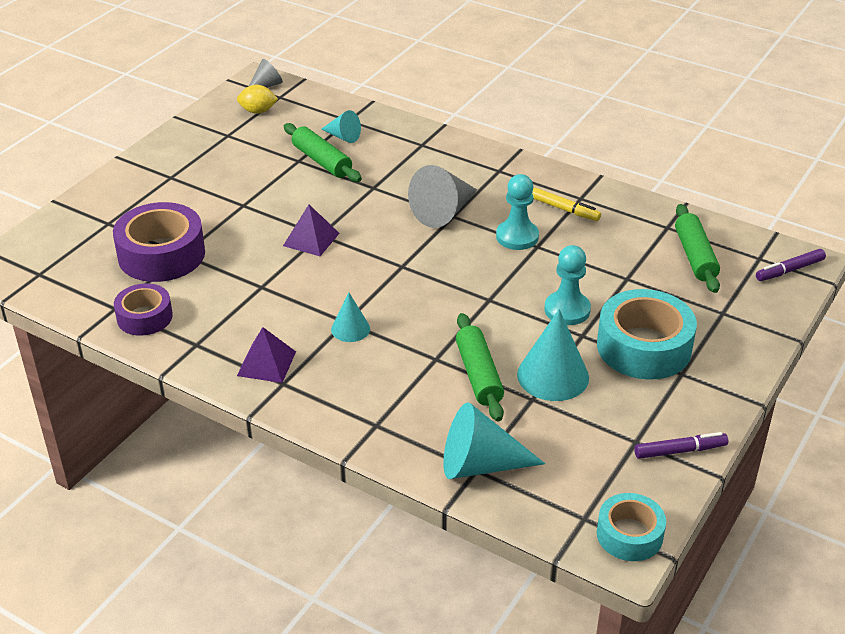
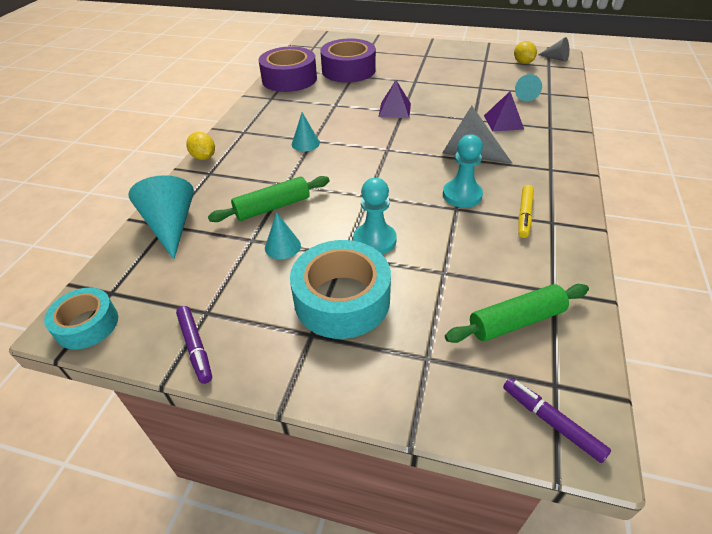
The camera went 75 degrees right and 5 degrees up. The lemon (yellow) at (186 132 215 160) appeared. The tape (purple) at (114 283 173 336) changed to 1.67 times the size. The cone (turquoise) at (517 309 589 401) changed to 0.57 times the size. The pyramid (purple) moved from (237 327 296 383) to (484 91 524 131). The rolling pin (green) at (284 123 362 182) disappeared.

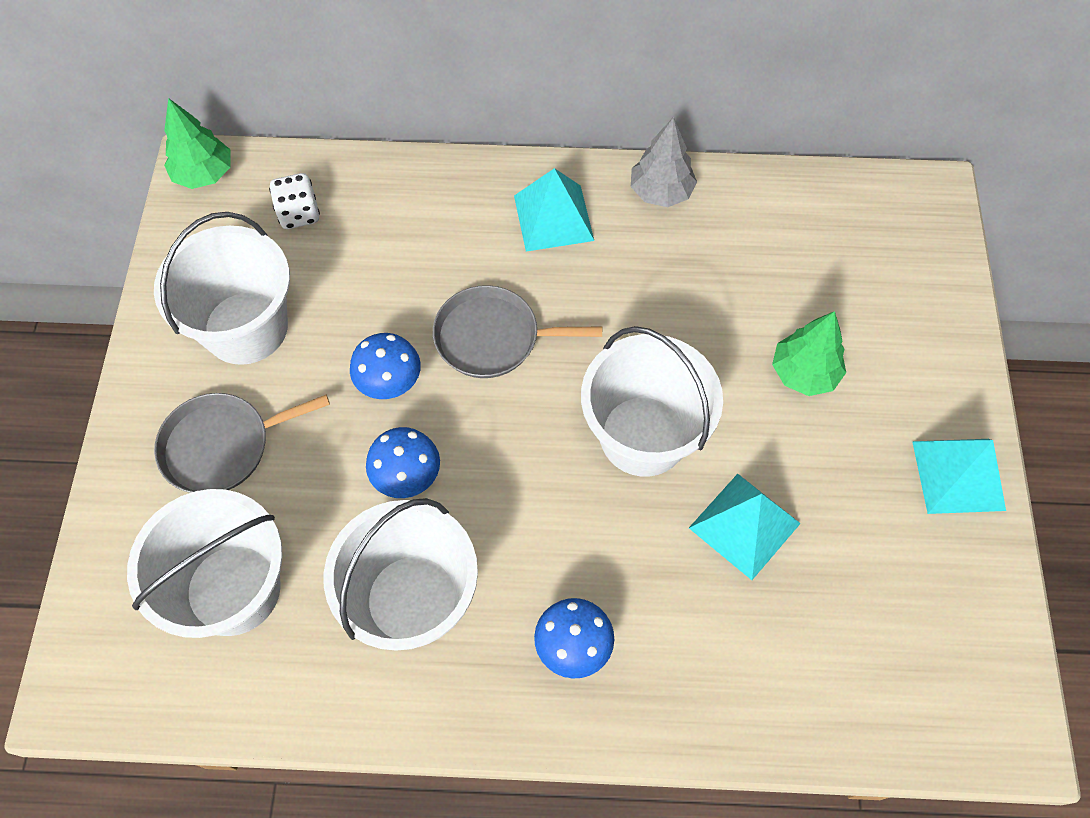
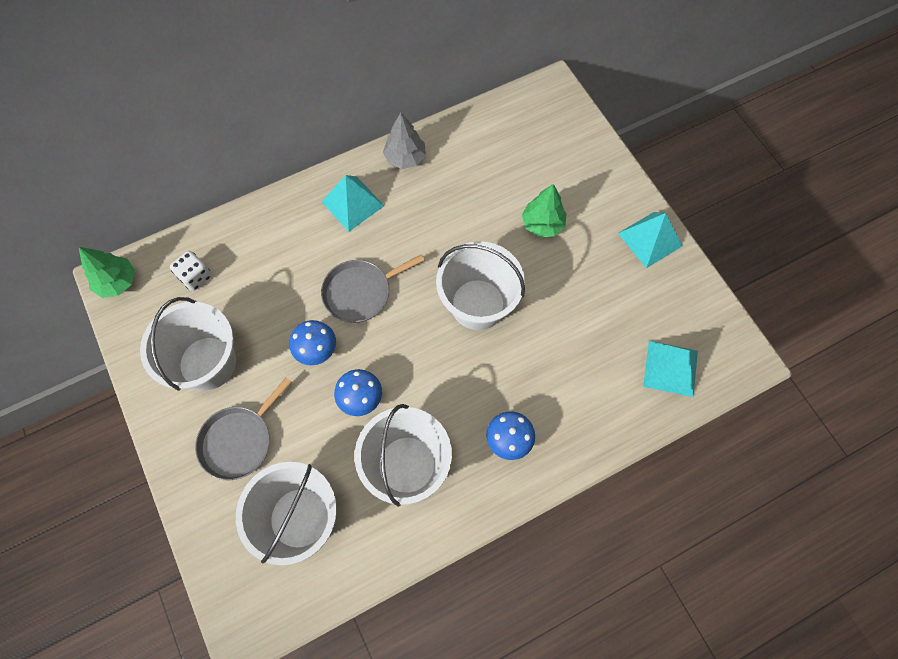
The camera went 30 degrees left and 5 degrees up. The pyramid (turquoise) moved from (689 474 801 580) to (643 341 698 397).

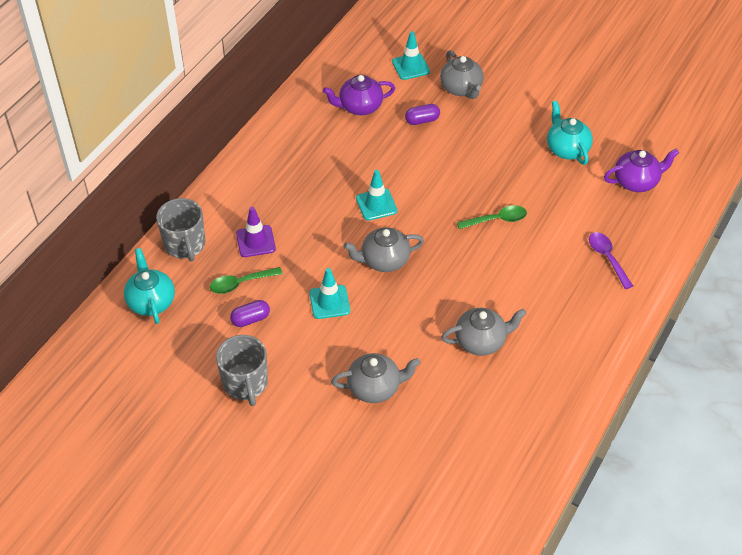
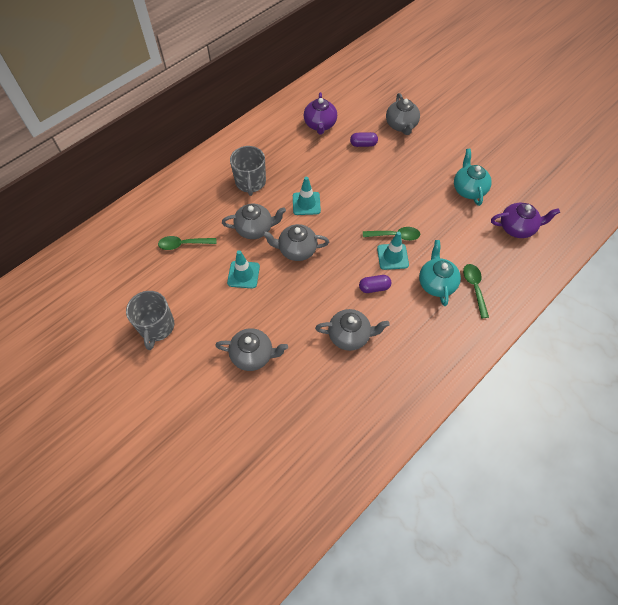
The camera went 15 degrees right and 10 degrees up. The teapot (grey) at (222 204 286 239) appeared. The mug (grey) moved from (156 198 205 262) to (230 146 266 196). The teapot (purple) at (323 75 395 115) turned 90 degrees counterclockwise. The capsule (purple) moved from (230 300 270 327) to (359 275 392 293). The traffic cone (turquoise) moved from (392 31 430 80) to (377 232 409 270). The teapot (turquoise) moved from (124 248 175 324) to (419 240 461 306). The spoon (purple) at (589 232 633 289) became the spoon (green) at (463 264 489 318). The traffic cone (purple) at (236 207 276 257) disappeared.

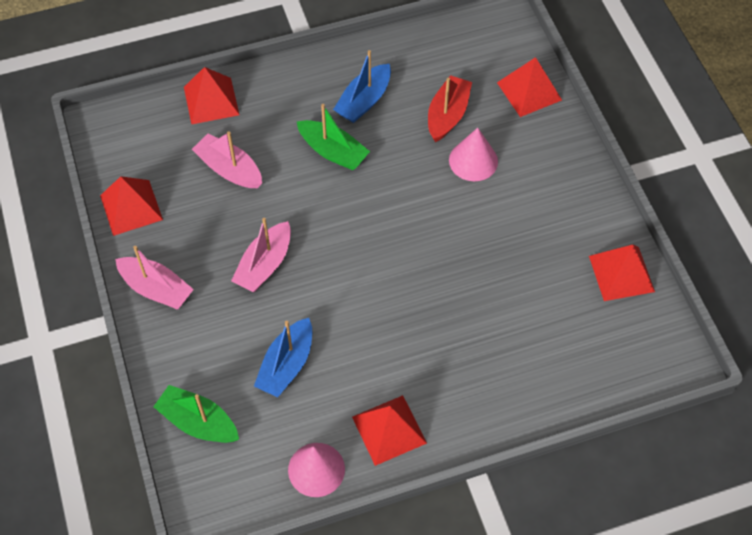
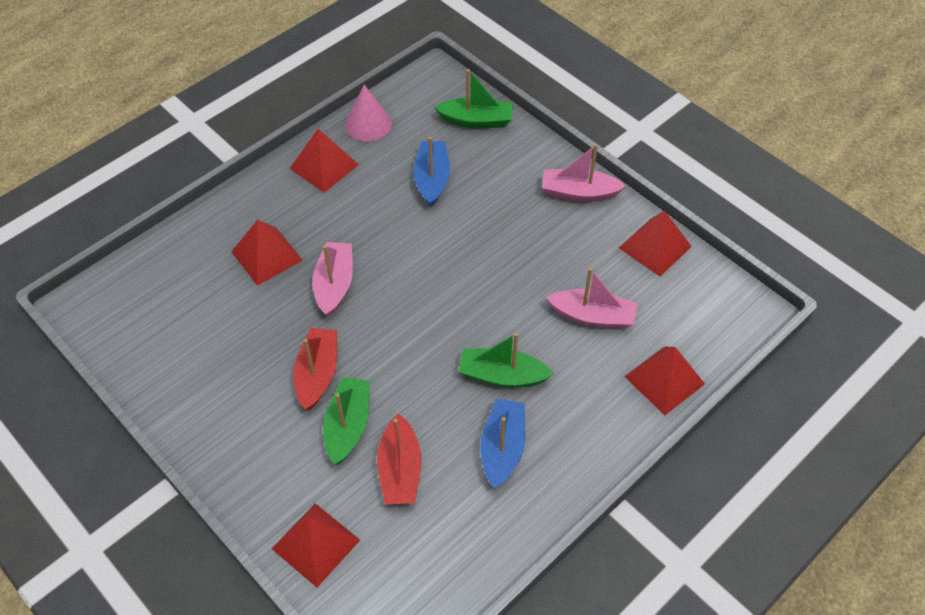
The camera went 155 degrees right and 5 degrees down. The pyramid (red) moved from (589 245 655 301) to (231 220 303 286). The boat (red) at (293 328 337 410) appeared. The boat (pink) moved from (231 218 291 292) to (312 242 353 317). The cone (pink) at (449 128 498 181) was replaced by the boat (green) at (323 377 370 465).

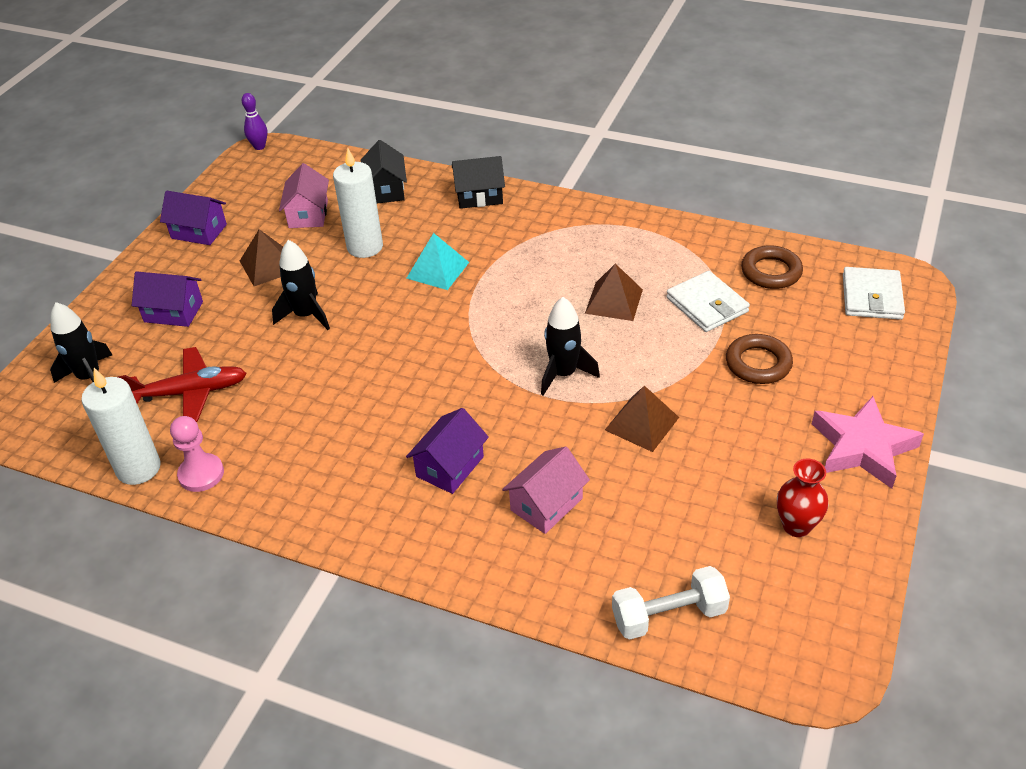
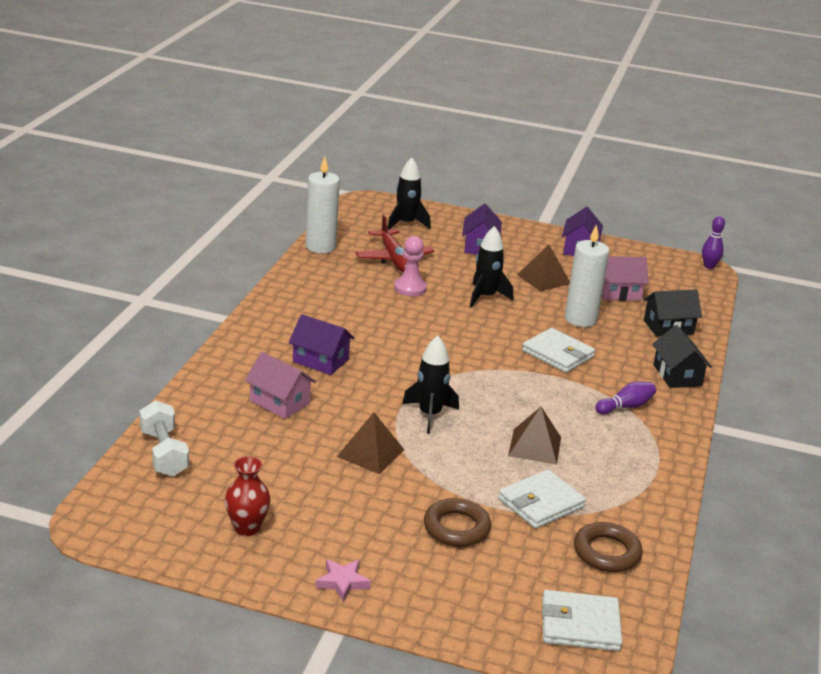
The camera went 80 degrees right and 15 degrees down. The star (pink) at (812 396 924 489) changed to 0.51 times the size. The pawn (pink) moved from (170 416 224 492) to (394 236 427 296). The pyramid (turquoise) at (407 233 469 290) was replaced by the wallet (white) at (522 328 595 373). The bowling pin (purple) at (595 382 656 414) appeared.

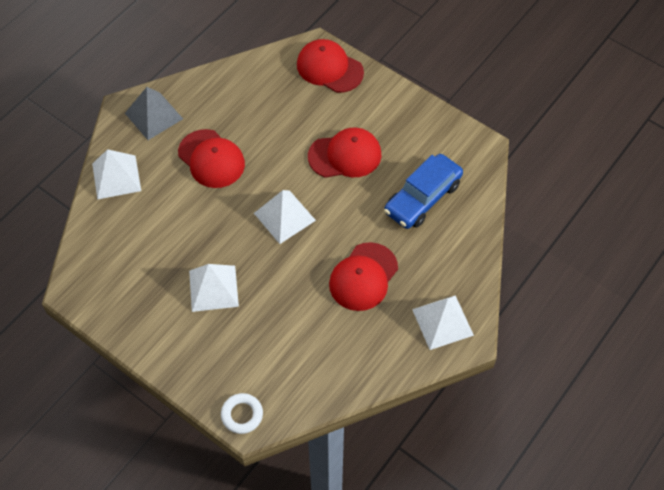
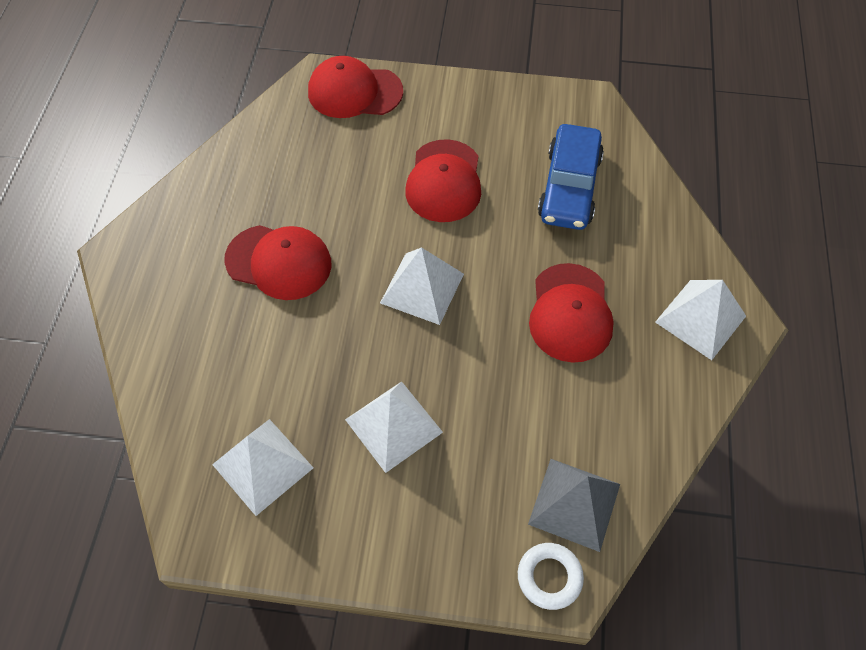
The camera went 30 degrees left and 0 degrees up. The pyramid (white) moved from (92 149 141 200) to (212 419 313 516). The cap (red) at (308 128 382 178) turned 135 degrees clockwise. The pyramid (grey) moved from (125 87 183 140) to (528 459 620 552).

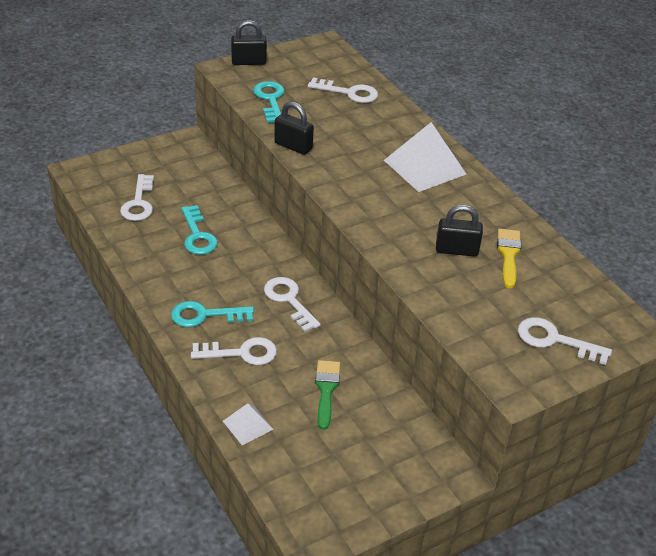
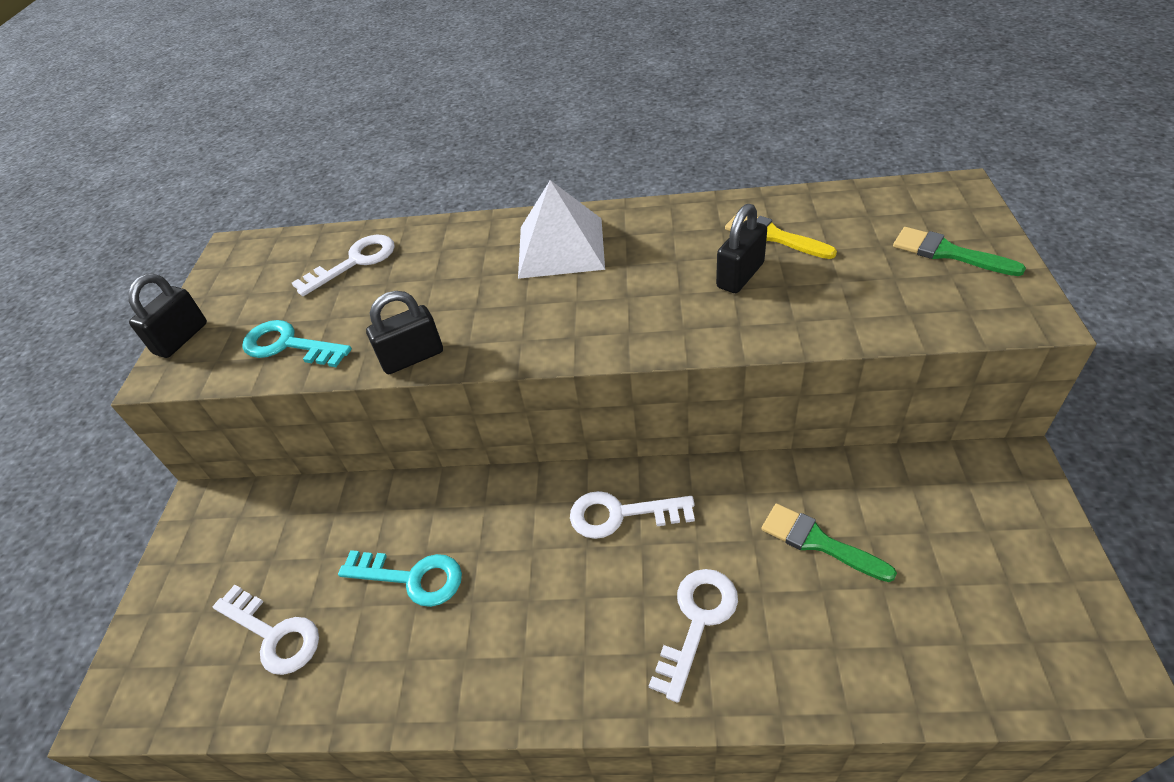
The camera went 50 degrees left and 5 degrees up. The key (white) at (518 317 612 365) was replaced by the brush (green) at (893 227 1026 276). The key (turquoise) at (171 301 254 327) disappeared. The pyramid (white) at (223 403 273 445) disappeared.

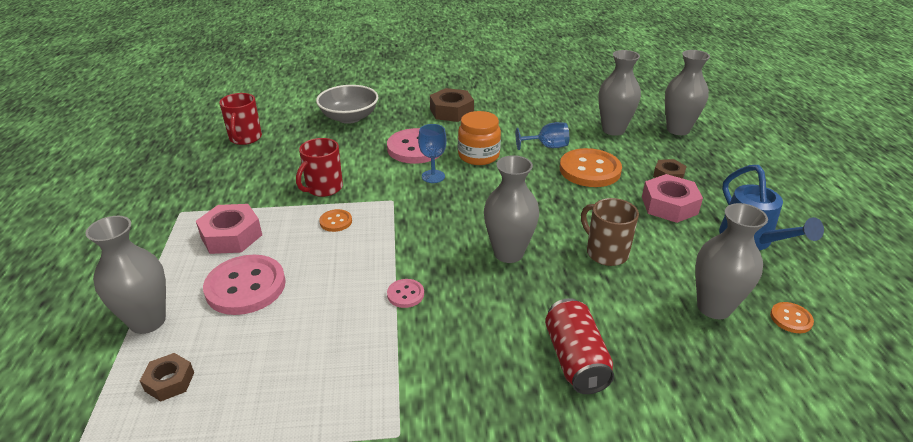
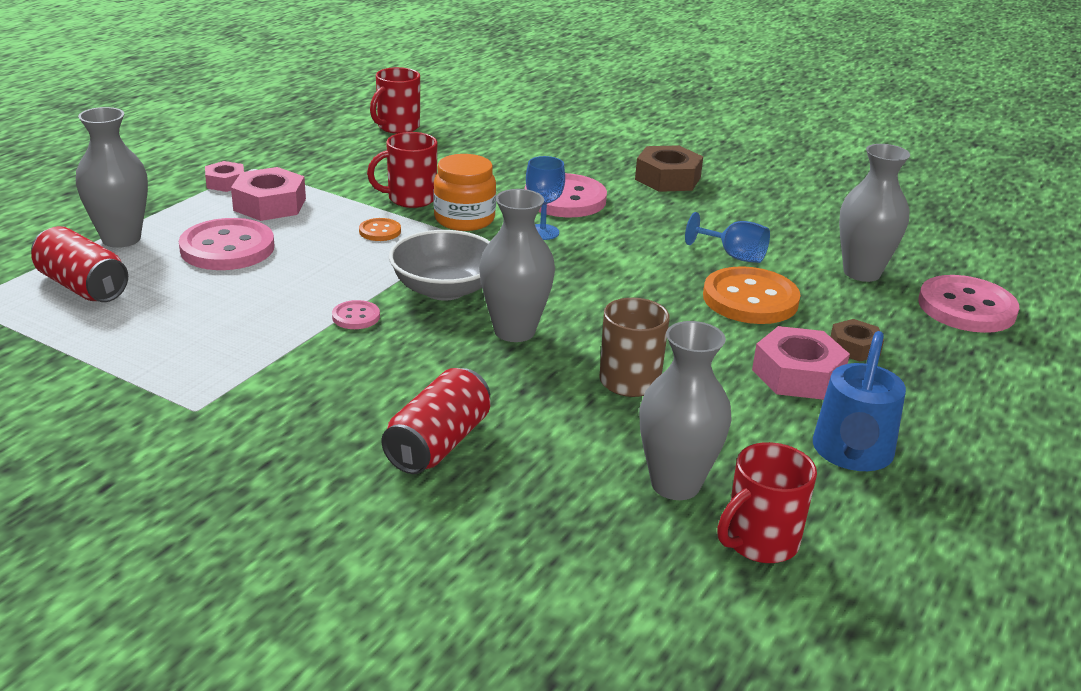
The camera went 35 degrees right and 5 degrees down. The nut (brown) at (140 353 194 402) was replaced by the can (red) at (31 226 128 302). The nut (pink) at (205 161 244 192) appeared. The bowl (grey) moved from (316 85 378 124) to (389 230 490 301). The jar (orange) moved from (458 111 501 165) to (433 154 496 231). The button (orange) at (770 302 814 333) was replaced by the mug (red) at (717 442 817 563). The vase (grey) at (665 50 710 135) was replaced by the button (pink) at (918 275 1019 333).

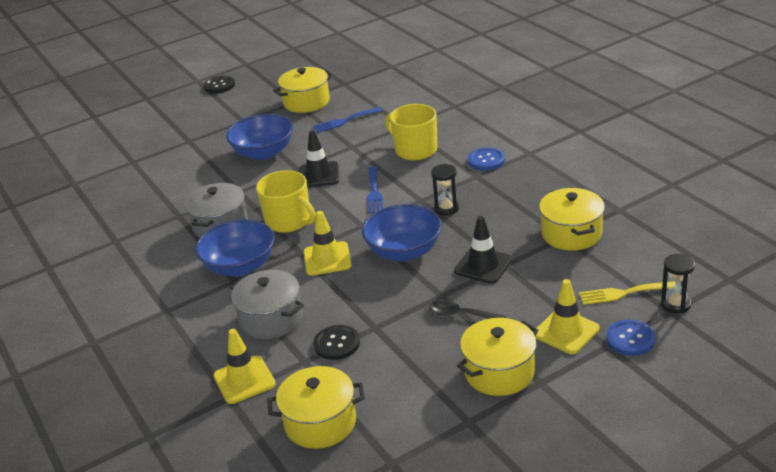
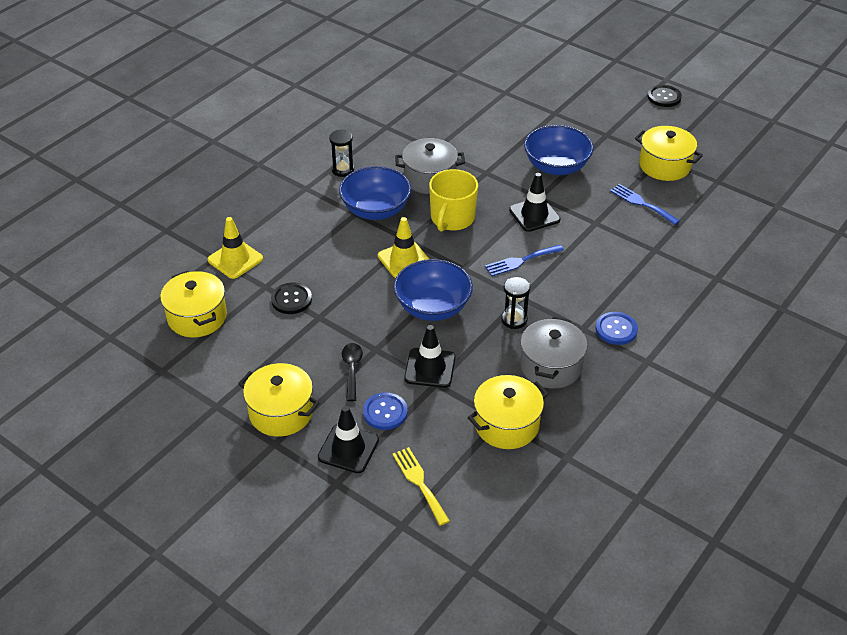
The camera went 65 degrees right and 10 degrees up. The traffic cone (yellow) at (535 279 600 354) became the traffic cone (black) at (318 406 379 473). The hourglass (black) moved from (661 254 695 314) to (329 130 354 177). The button (blue) moved from (606 320 656 356) to (363 392 408 430). The pot (grey) moved from (230 270 304 339) to (520 317 587 389). The mug (yellow) at (385 104 437 161) disappeared.

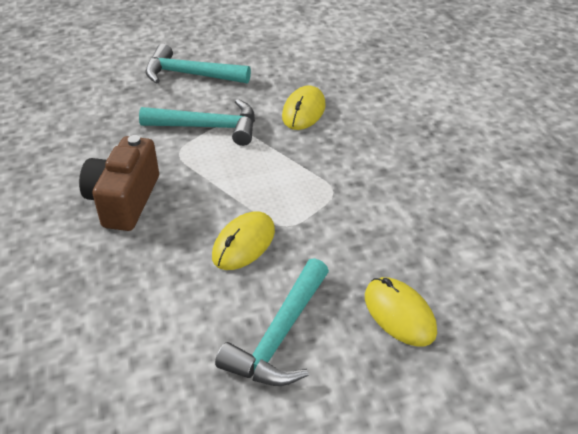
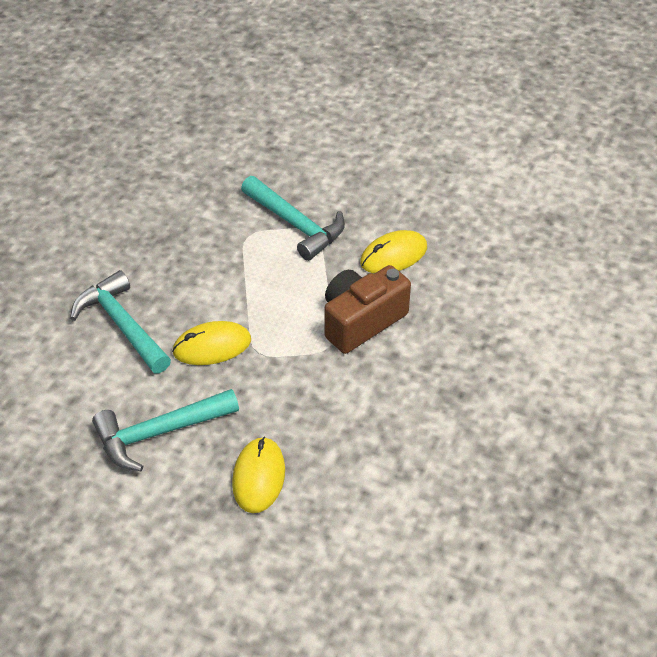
The camera went 40 degrees right and 5 degrees up. The hammer (turquoise) moved from (146 44 251 84) to (70 270 171 374). The camera (brown) moved from (79 135 159 231) to (324 265 411 354).

